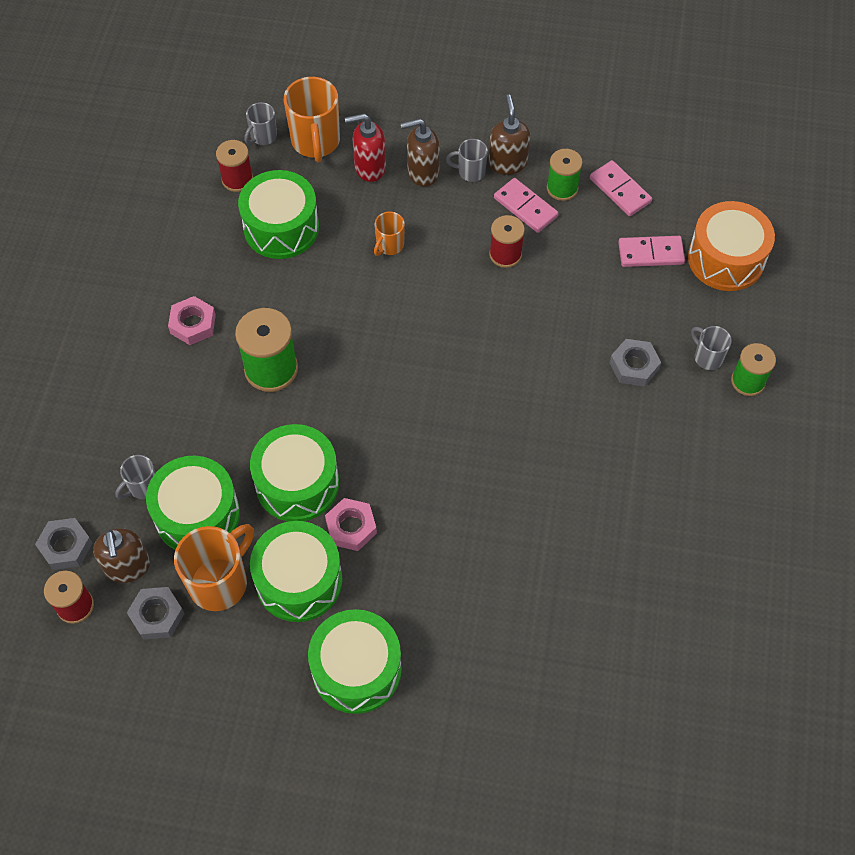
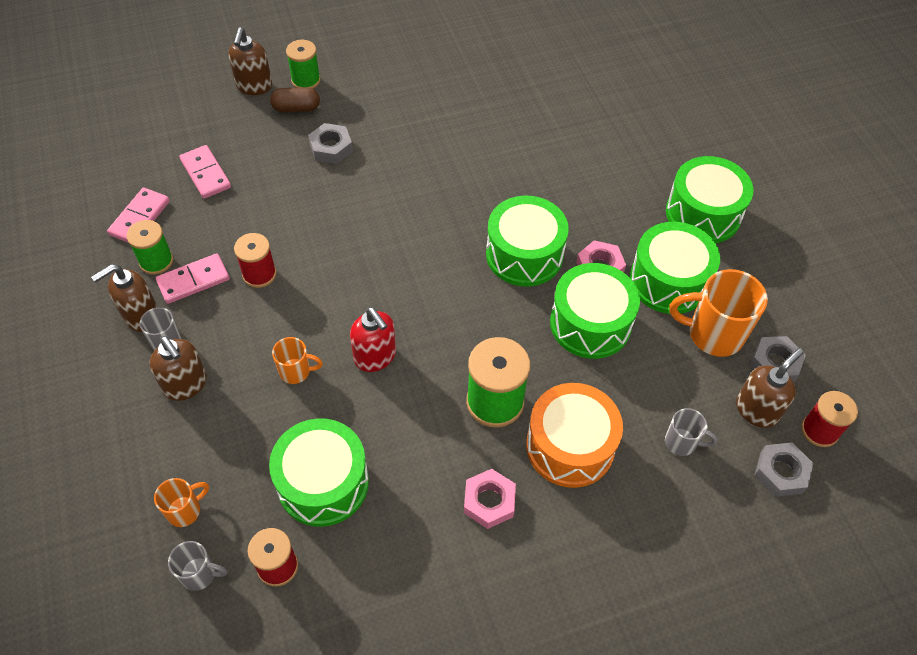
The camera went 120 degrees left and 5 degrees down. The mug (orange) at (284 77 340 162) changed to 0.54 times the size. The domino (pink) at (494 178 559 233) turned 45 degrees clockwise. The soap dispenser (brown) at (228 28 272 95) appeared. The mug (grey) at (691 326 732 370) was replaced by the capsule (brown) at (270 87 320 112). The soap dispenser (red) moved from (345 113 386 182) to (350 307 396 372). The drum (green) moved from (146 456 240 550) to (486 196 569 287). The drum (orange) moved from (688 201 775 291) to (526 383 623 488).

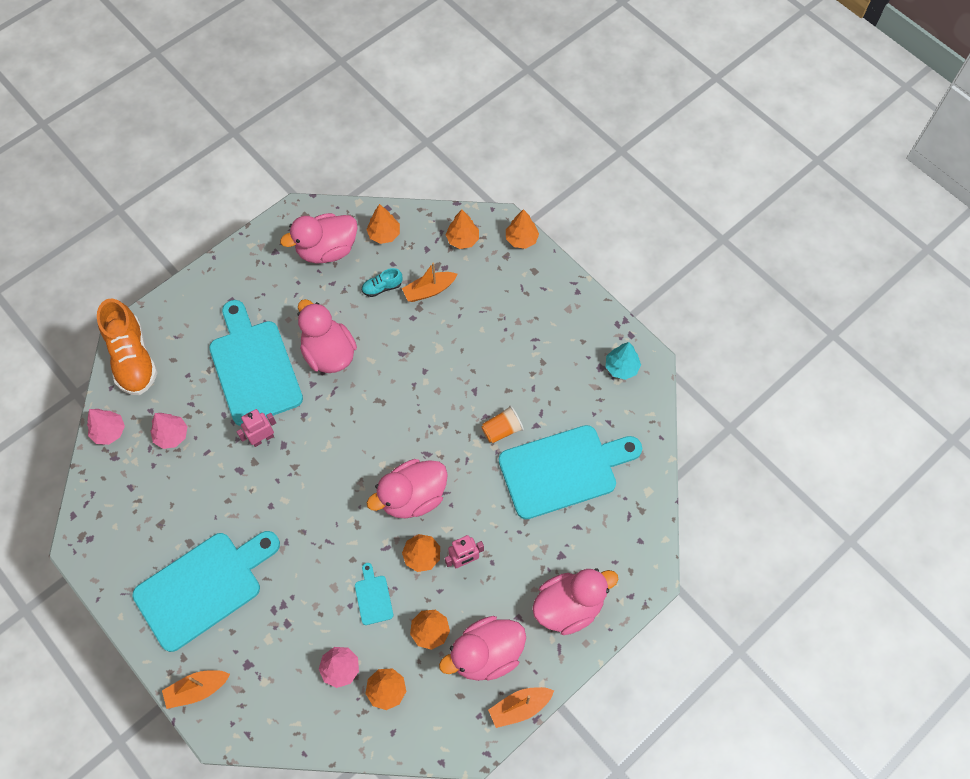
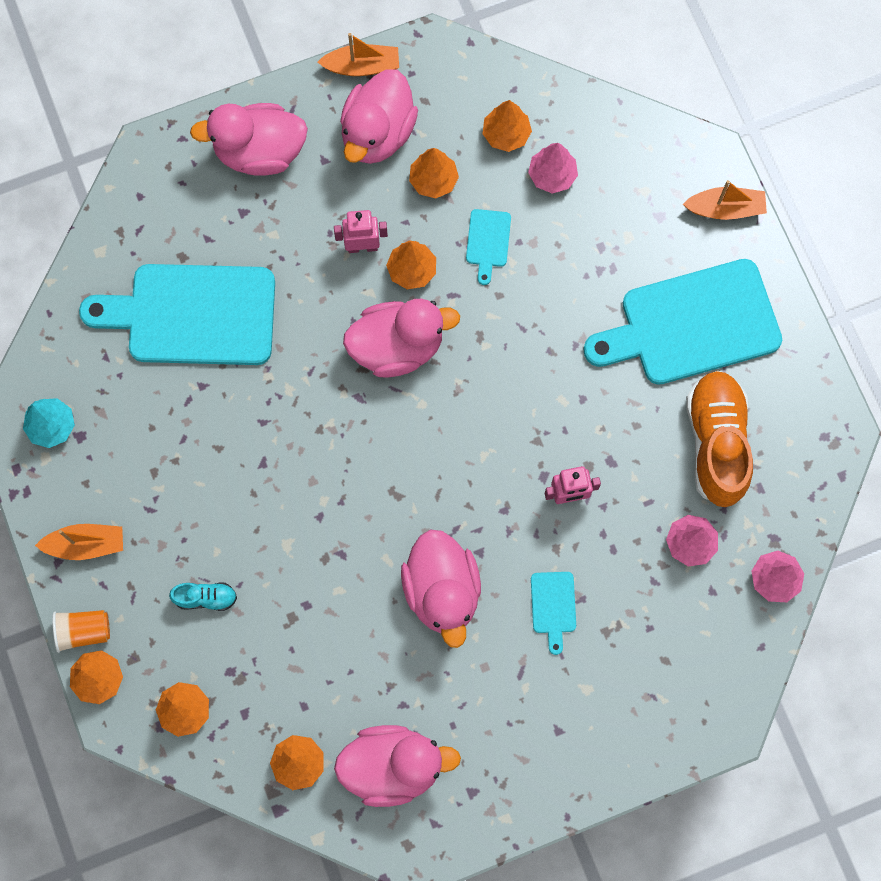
The camera went 160 degrees left and 10 degrees up. The boat (orange) moved from (402 262 458 302) to (35 524 123 560). The cup (orange) moved from (481 405 524 443) to (52 610 110 653). The shoe (turquoise) moved from (362 268 402 297) to (169 582 237 611). The duck (pink) at (439 616 526 681) turned 120 degrees clockwise. The cutting board (turquoise) at (209 300 303 426) changed to 0.41 times the size. The shoe (orange) moved from (97 298 157 395) to (686 371 753 507).

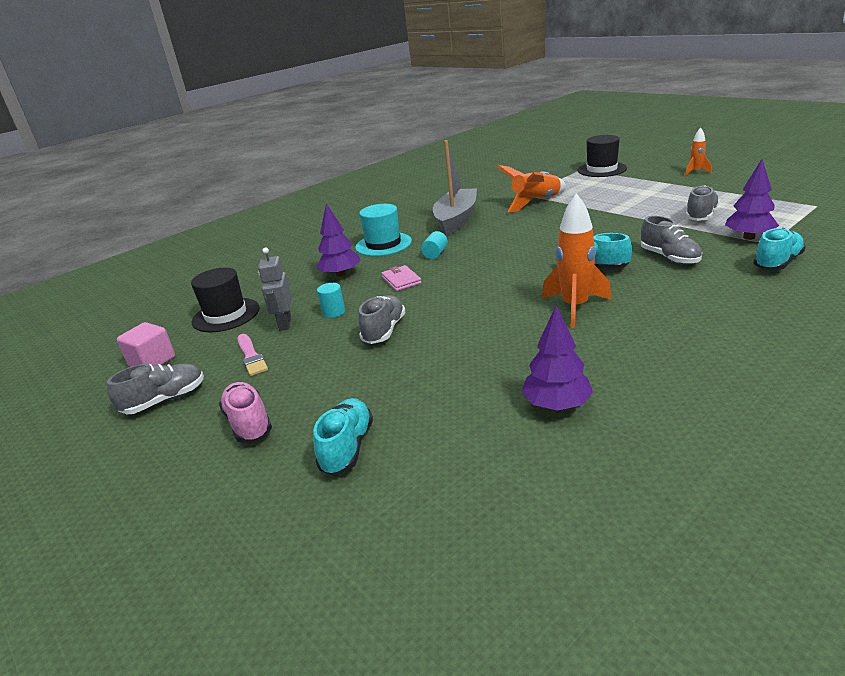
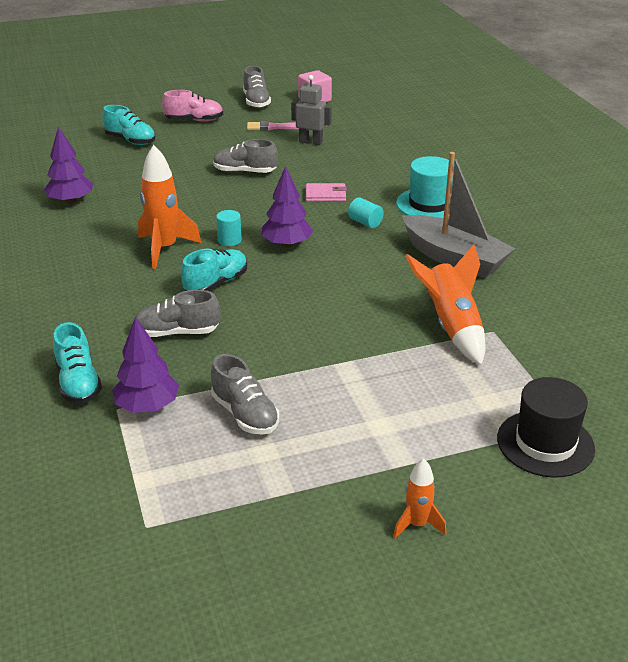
The camera went 110 degrees right and 5 degrees up. The shoe (grey) at (358 295 405 344) turned 150 degrees clockwise. The cylinder (turquoise) moved from (317 283 345 318) to (216 210 242 246). The tree (purple) moved from (316 204 361 277) to (261 166 313 248). The hat (black) at (191 268 260 332) disappeared.

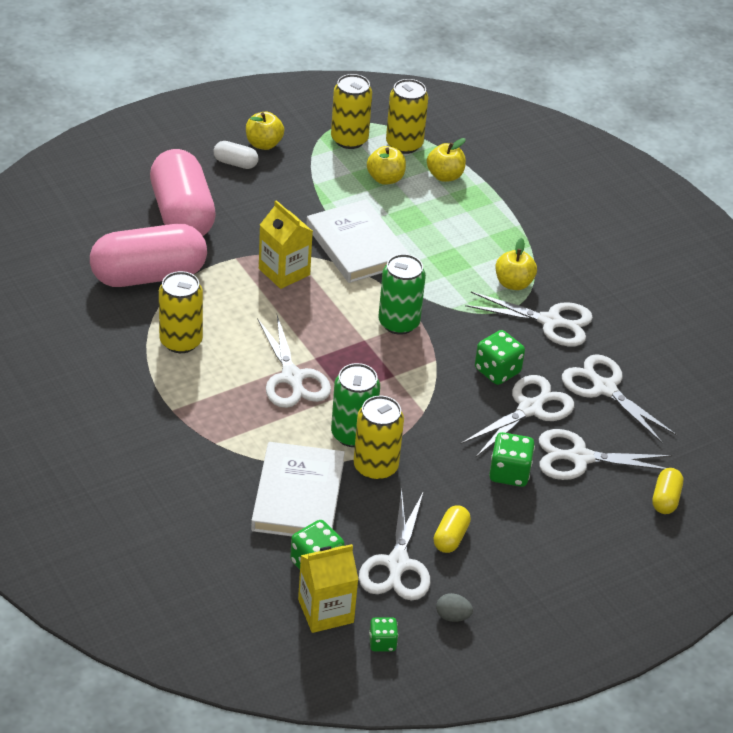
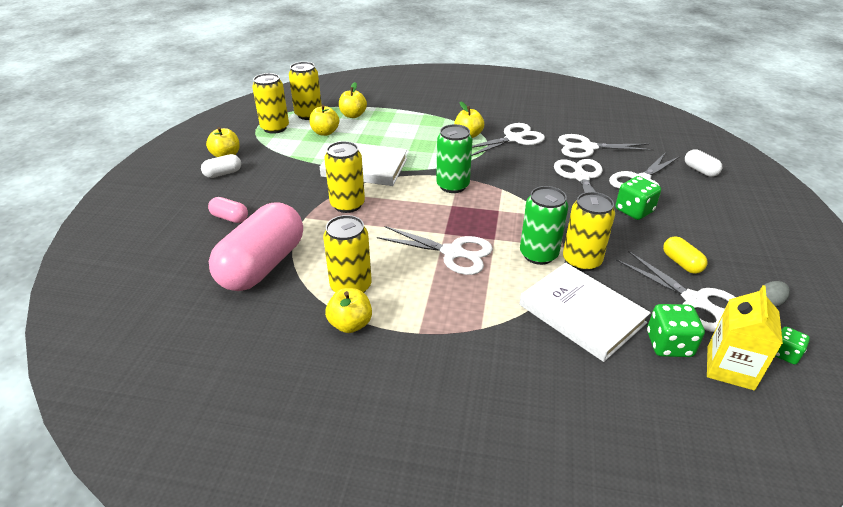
The camera went 45 degrees left and 5 degrees down. The capsule (pink) at (150 149 216 236) changed to 0.43 times the size. The carton (yellow) at (259 200 313 289) was replaced by the can (yellow) at (324 141 365 213). The apple (yellow) at (325 288 372 333) appeared. The capsule (yellow) at (652 468 683 514) became the capsule (white) at (685 149 722 177). The dice (green) at (475 330 525 385) disappeared.

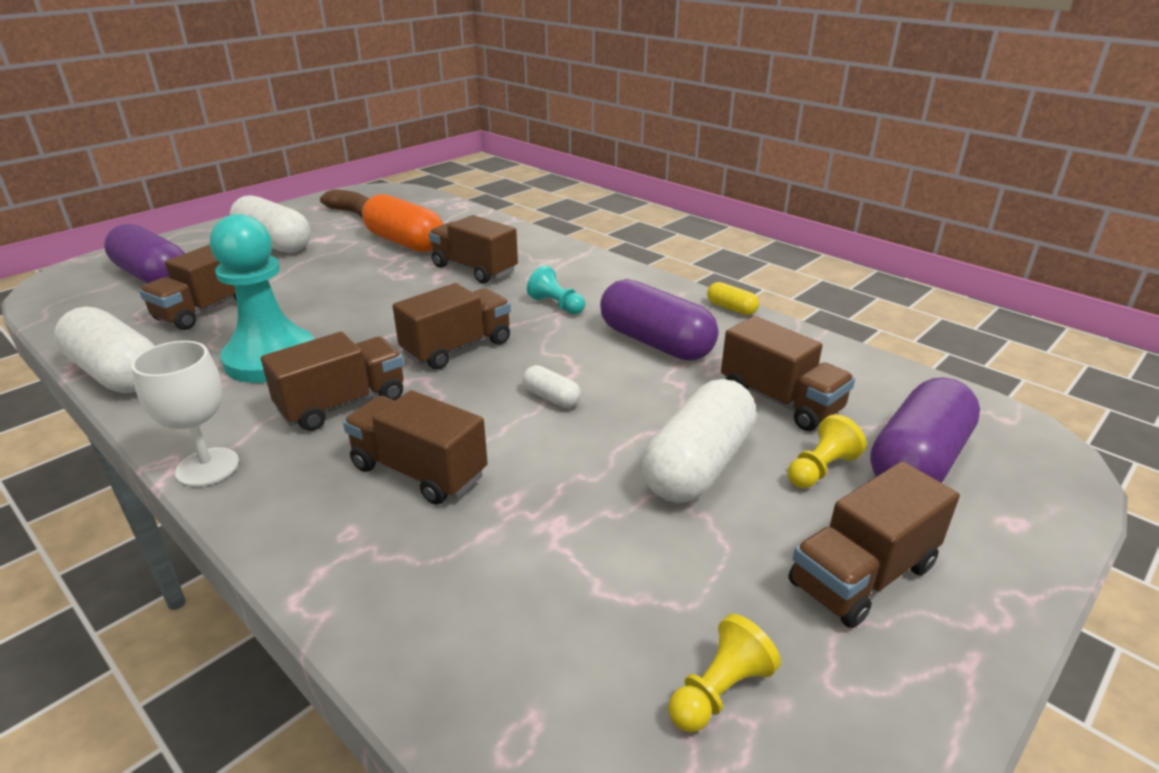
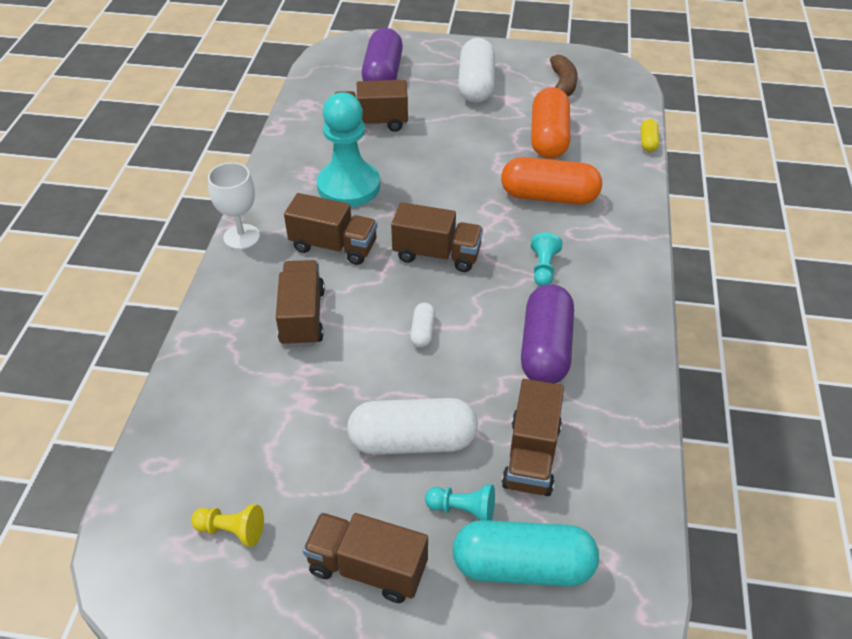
The camera went 55 degrees right and 15 degrees up. The pawn (yellow) at (788 414 867 488) became the pawn (turquoise) at (425 484 495 521). The capsule (purple) at (870 377 980 483) became the capsule (turquoise) at (452 520 599 586). The truck (brown) at (429 215 518 284) was replaced by the capsule (orange) at (501 157 602 205). The capsule (yellow) moved from (707 282 759 315) to (641 119 659 152). The capsule (white) at (54 307 155 393) disappeared.

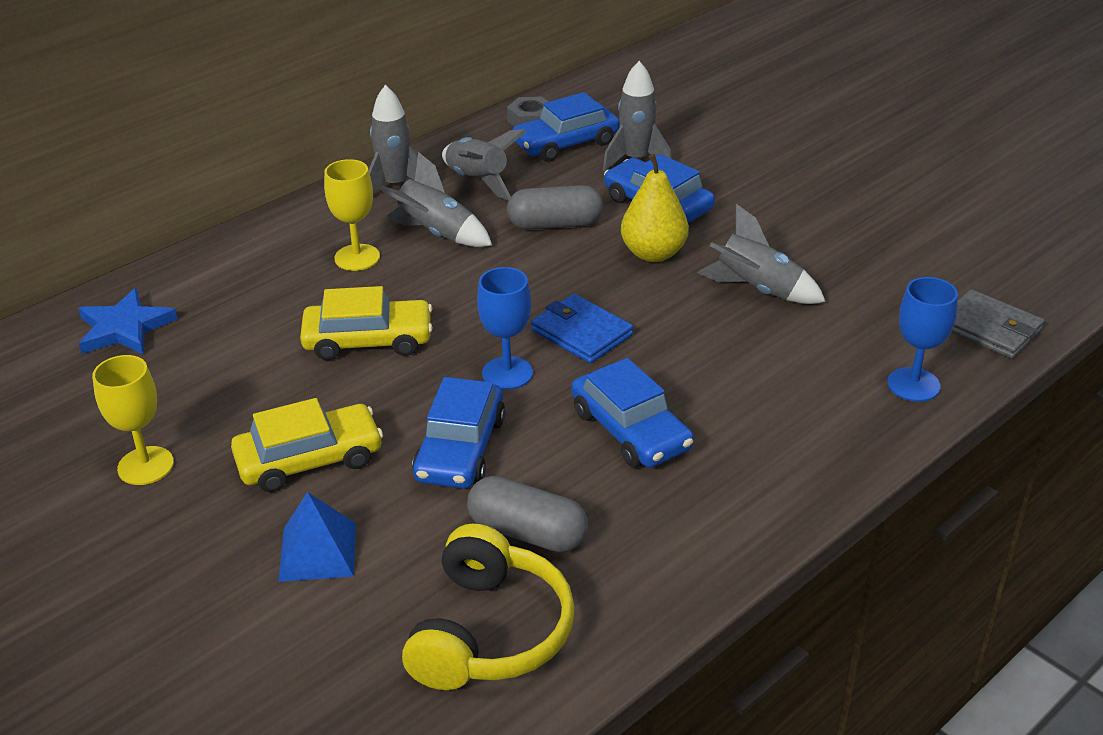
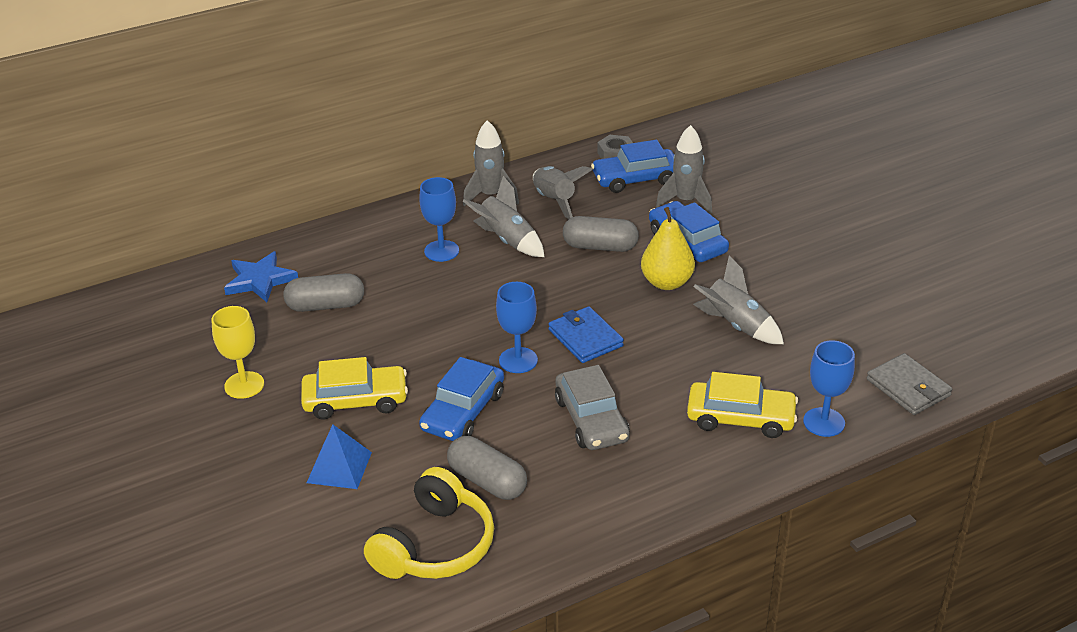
The camera went 15 degrees right and 0 degrees up. The capsule (grey) at (283 273 364 312) appeared. The goblet (yellow) at (324 159 380 271) became the goblet (blue) at (419 177 459 262). The car (blue) at (571 358 694 468) became the car (grey) at (555 365 630 450). The car (yellow) moved from (300 286 433 360) to (687 372 798 438).

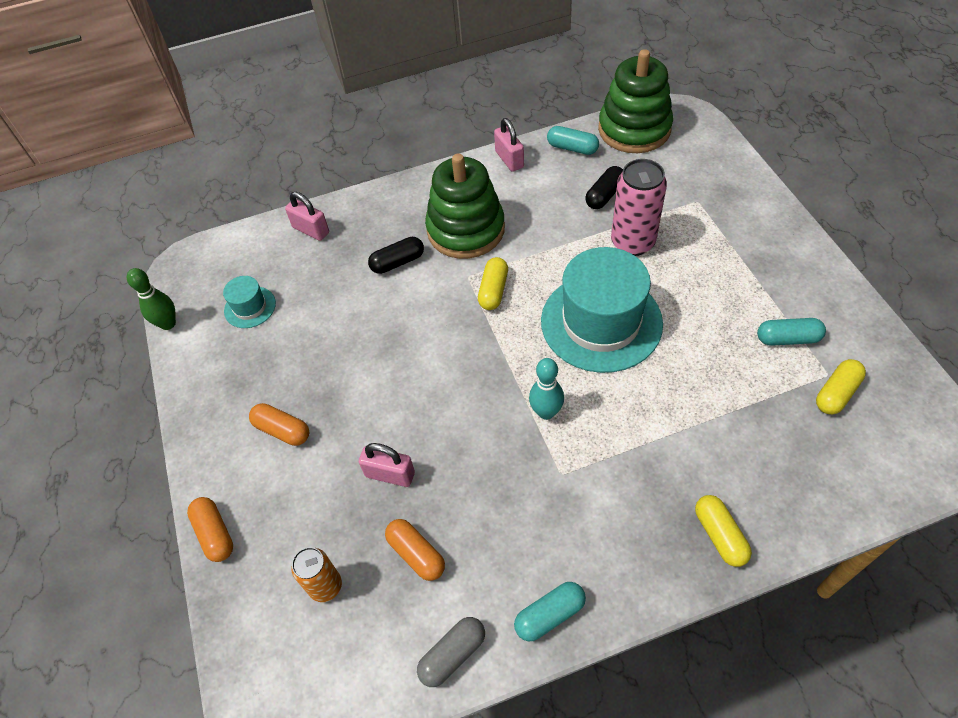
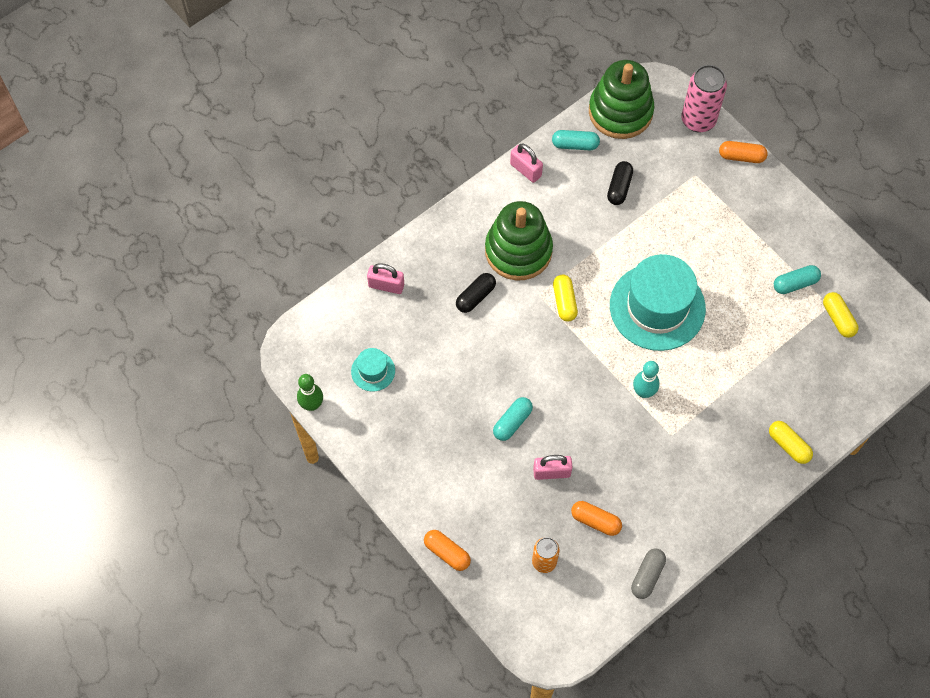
The camera went 25 degrees left and 10 degrees up. The capsule (turquoise) moved from (514 582 586 641) to (493 397 533 441). The can (pink) moved from (611 159 667 256) to (681 65 727 132). The capsule (orange) moved from (249 403 309 446) to (719 141 768 163). The capsule (yellow) at (816 359 866 414) turned 45 degrees counterclockwise.

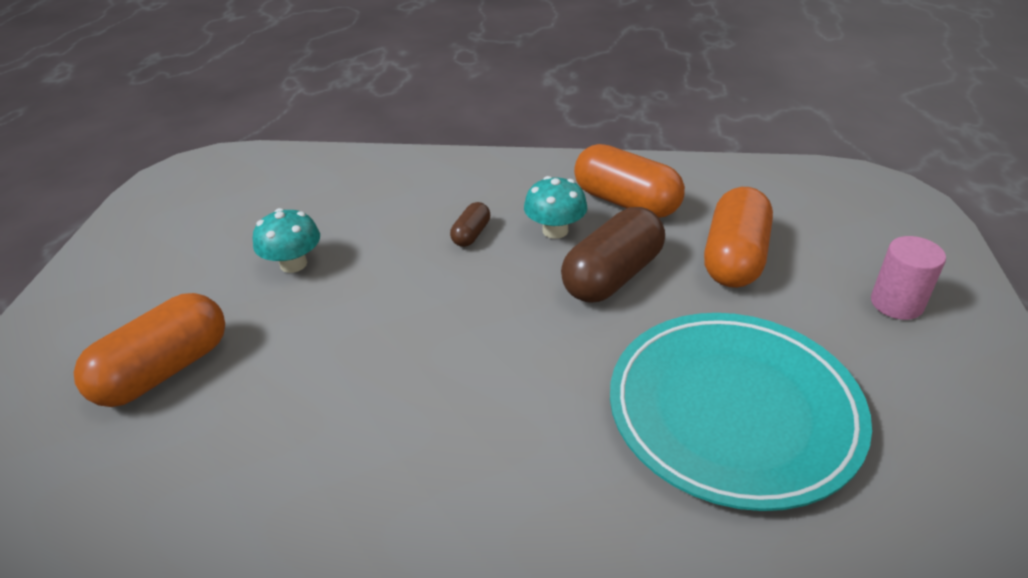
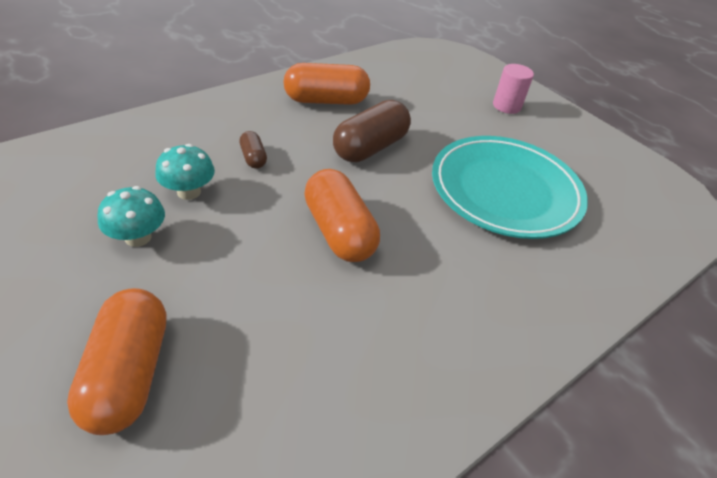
The camera went 50 degrees left and 5 degrees up. The mushroom (turquoise) moved from (524 176 587 239) to (155 144 215 200). The capsule (orange) moved from (704 187 773 288) to (304 169 380 262). The capsule (brown) at (561 207 665 303) turned 45 degrees clockwise.

